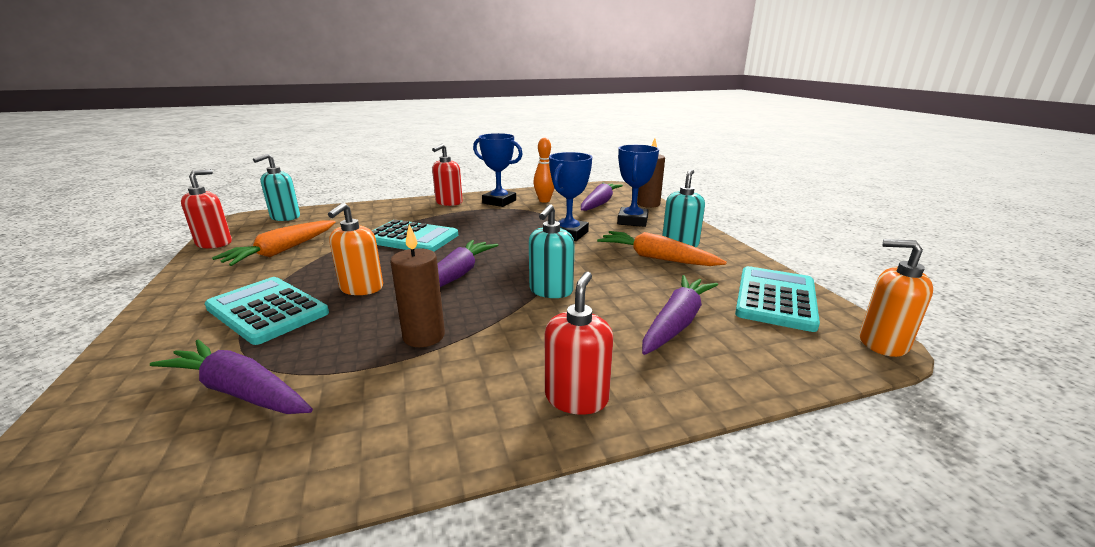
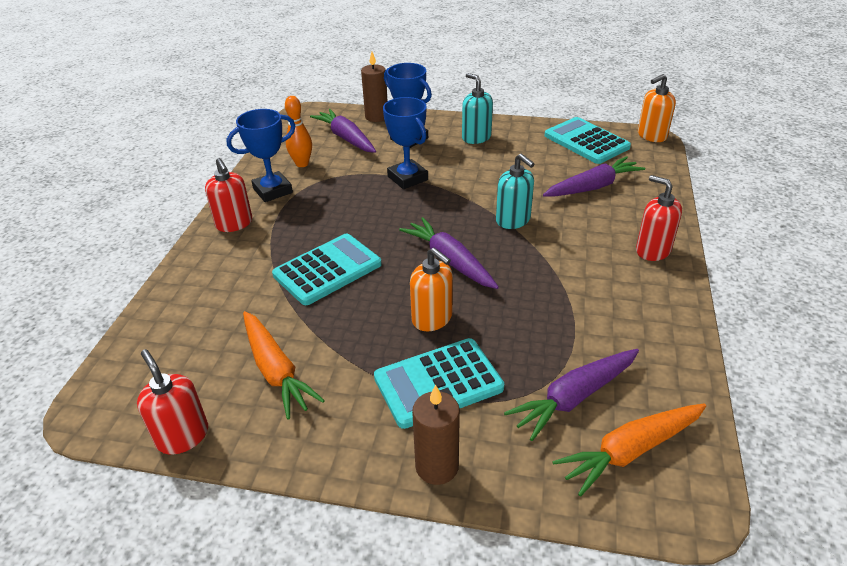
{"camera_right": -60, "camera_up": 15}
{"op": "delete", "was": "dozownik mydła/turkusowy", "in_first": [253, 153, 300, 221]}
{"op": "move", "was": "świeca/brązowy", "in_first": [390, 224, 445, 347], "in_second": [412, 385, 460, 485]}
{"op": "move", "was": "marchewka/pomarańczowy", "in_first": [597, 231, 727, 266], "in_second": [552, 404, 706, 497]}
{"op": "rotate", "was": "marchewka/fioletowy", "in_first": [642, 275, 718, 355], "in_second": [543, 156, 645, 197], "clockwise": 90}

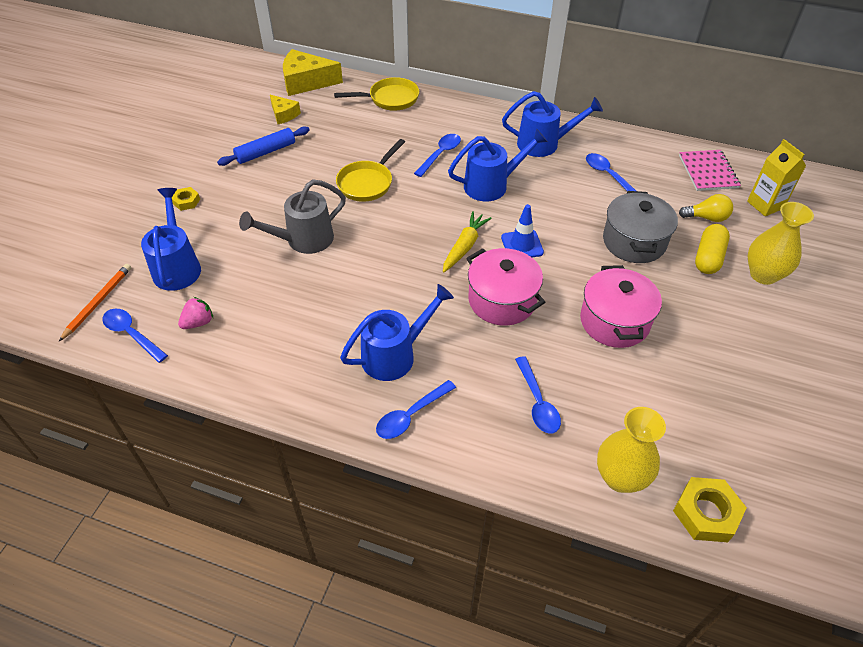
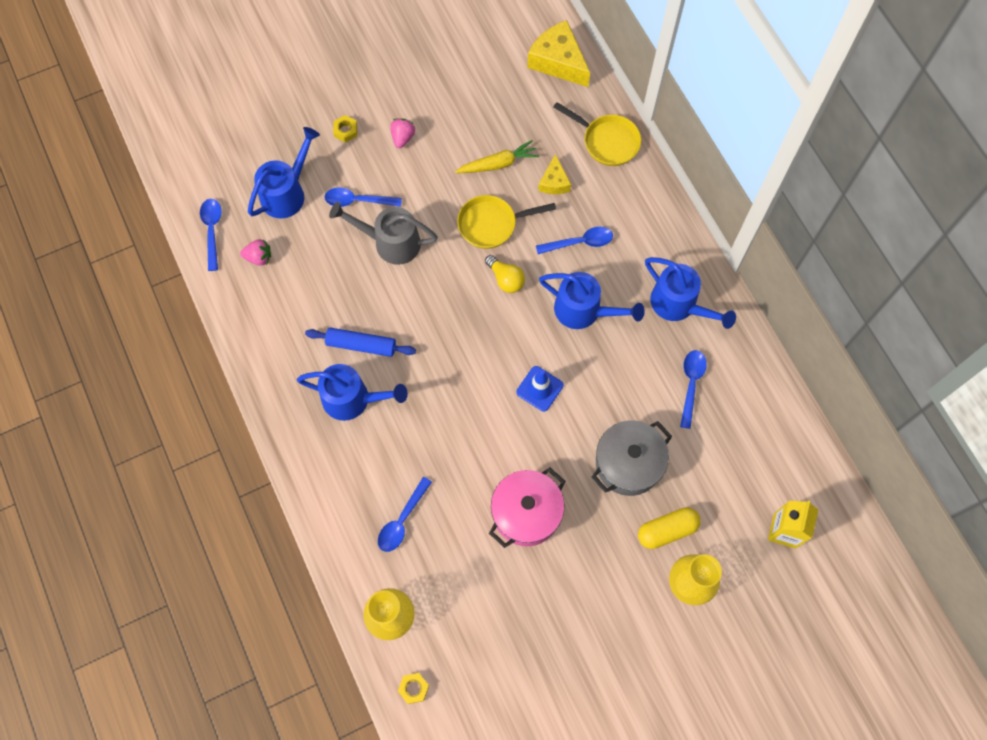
{"camera_right": 45, "camera_up": 20}
{"op": "move", "was": "ser/żółty", "in_first": [270, 95, 301, 124], "in_second": [538, 154, 571, 194]}
{"op": "move", "was": "wałek do ciasta/niebieski", "in_first": [217, 126, 310, 166], "in_second": [305, 328, 416, 357]}
{"op": "delete", "was": "zeszyt/różowy", "in_first": [679, 150, 741, 191]}
{"op": "move", "was": "żarówka/żółty", "in_first": [679, 194, 733, 222], "in_second": [485, 255, 525, 293]}
{"op": "move", "was": "marchewka/żółty", "in_first": [443, 211, 492, 272], "in_second": [455, 140, 539, 173]}
{"op": "delete", "was": "garnek/różowy", "in_first": [466, 248, 545, 325]}
{"op": "delete", "was": "ołówek/pomarańczowy", "in_first": [59, 264, 131, 341]}
{"op": "move", "was": "łyżka/niebieski", "in_first": [376, 380, 456, 439], "in_second": [324, 187, 402, 207]}
{"op": "resize", "was": "nakrętka/żółty", "in_first": [673, 477, 747, 542], "in_second": [398, 673, 429, 704], "ratio": 0.57}
{"op": "insert", "now": "truskawka/różowy", "in_second": [390, 119, 415, 148]}

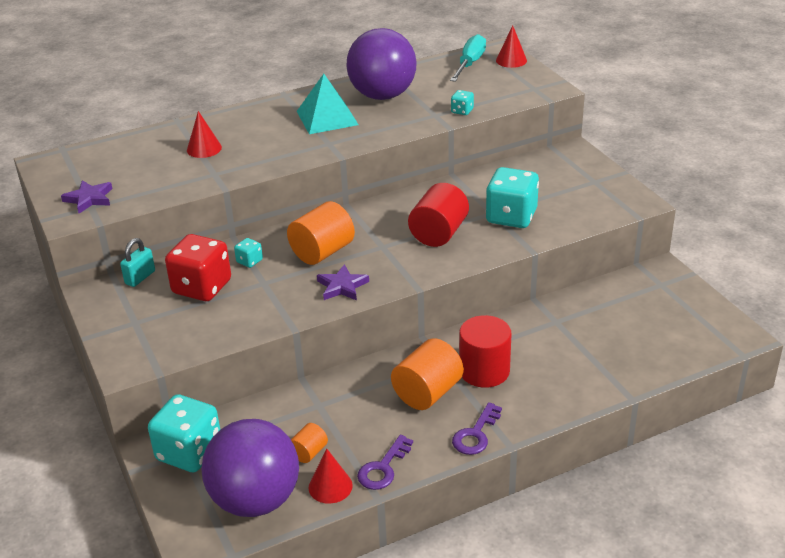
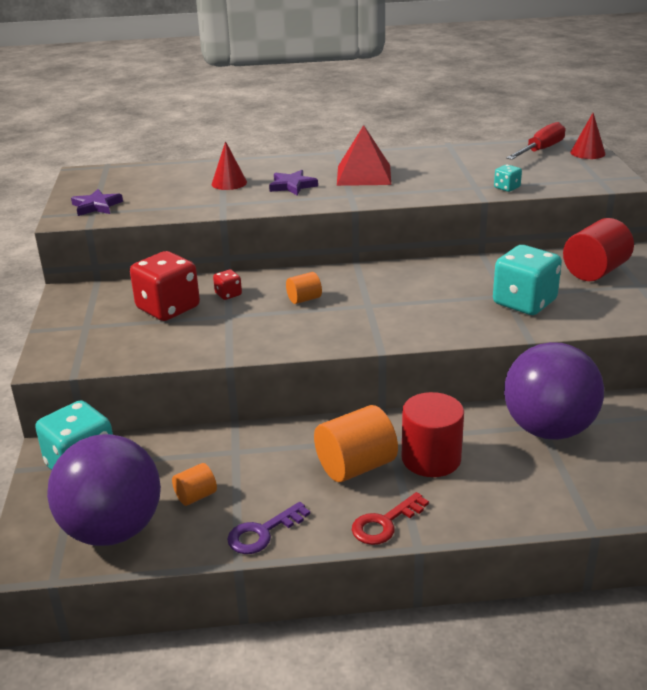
{"camera_right": 20, "camera_up": -5}
{"op": "move", "was": "piłka/fioletowy", "in_first": [346, 28, 417, 100], "in_second": [504, 342, 604, 440]}
{"op": "recolor", "was": "śrubokręt/turkusowy", "now": "śrubokręt/czerwony", "in_first": [450, 34, 486, 82], "in_second": [506, 122, 565, 160]}
{"op": "recolor", "was": "piramida/turkusowy", "now": "piramida/czerwony", "in_first": [297, 74, 359, 134], "in_second": [337, 125, 391, 186]}
{"op": "move", "was": "walec/czerwony", "in_first": [408, 183, 469, 247], "in_second": [563, 218, 634, 281]}
{"op": "resize", "was": "walec/pomarańczowy", "in_first": [287, 201, 355, 265], "in_second": [286, 272, 322, 304], "ratio": 0.52}
{"op": "delete", "was": "kłódka/turkusowy", "in_first": [120, 238, 155, 287]}
{"op": "recolor", "was": "kostka do gry/turkusowy", "now": "kostka do gry/czerwony", "in_first": [234, 238, 263, 268], "in_second": [213, 270, 242, 300]}
{"op": "move", "was": "gwiazda/fioletowy", "in_first": [317, 264, 369, 301], "in_second": [269, 170, 318, 196]}
{"op": "recolor", "was": "klucz/fioletowy", "now": "klucz/czerwony", "in_first": [452, 402, 502, 455], "in_second": [352, 492, 429, 545]}
{"op": "delete", "was": "stożek/czerwony", "in_first": [309, 449, 353, 504]}

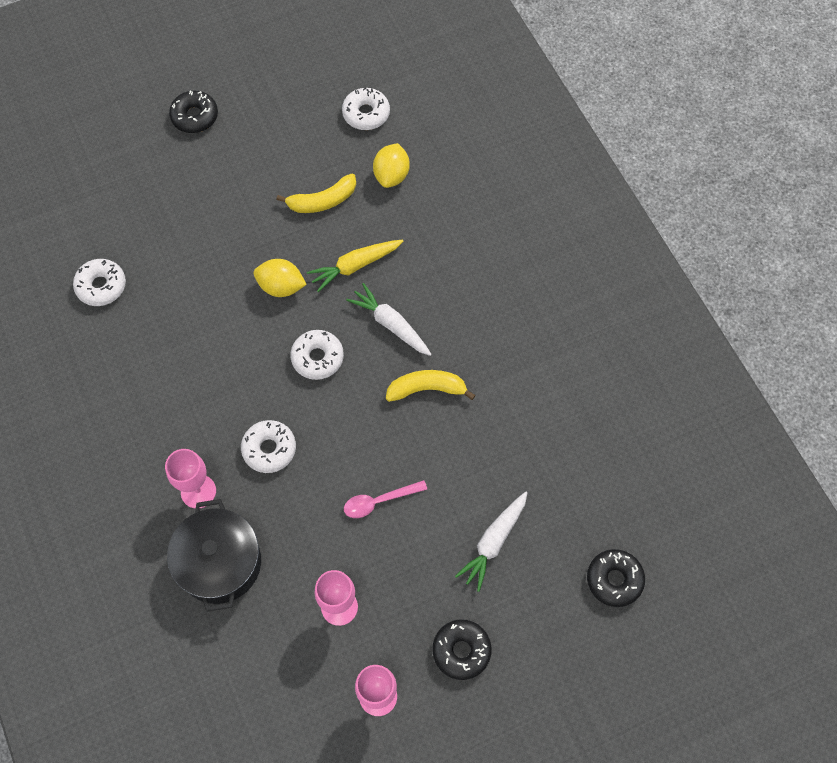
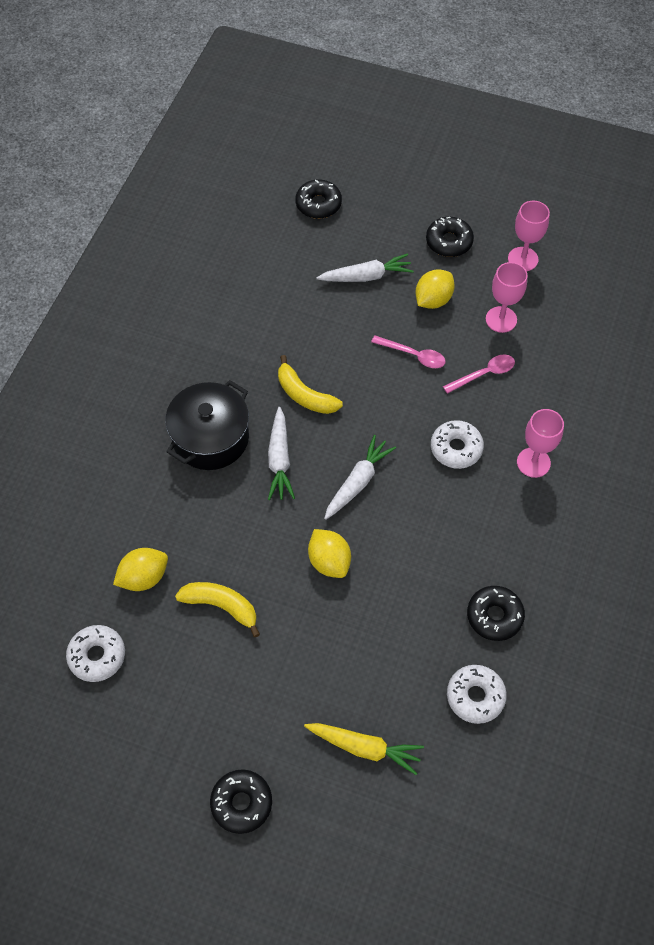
{"camera_right": -135, "camera_up": -5}
{"op": "move", "was": "marchewka/żółty", "in_first": [307, 239, 404, 292], "in_second": [304, 723, 424, 775]}
{"op": "replace", "was": "donut/biały", "now": "marchewka/biały", "in_first": [290, 330, 344, 380], "in_second": [324, 435, 396, 520]}
{"op": "move", "was": "garnek/czarny", "in_first": [167, 499, 261, 612], "in_second": [165, 380, 249, 470]}
{"op": "insert", "now": "cytryna/żółty", "in_second": [416, 270, 455, 309]}
{"op": "insert", "now": "łyżka/różowy", "in_second": [443, 354, 515, 394]}
{"op": "insert", "now": "donut/czarny", "in_second": [467, 586, 525, 641]}

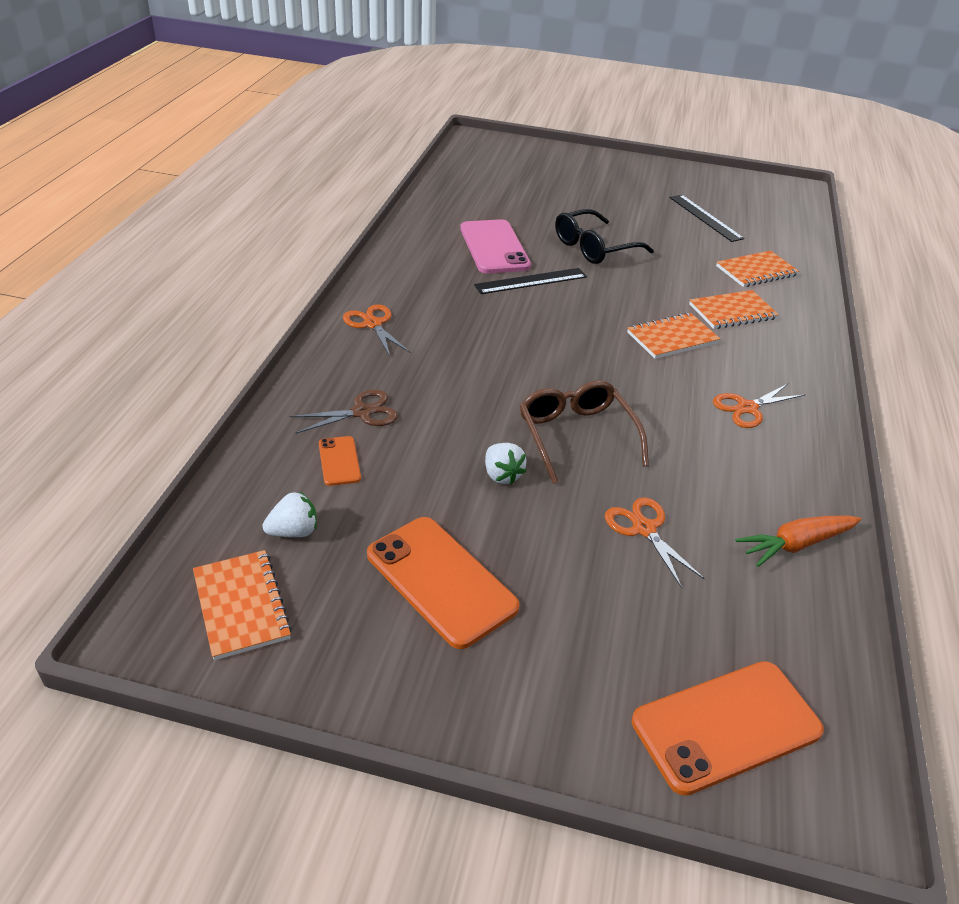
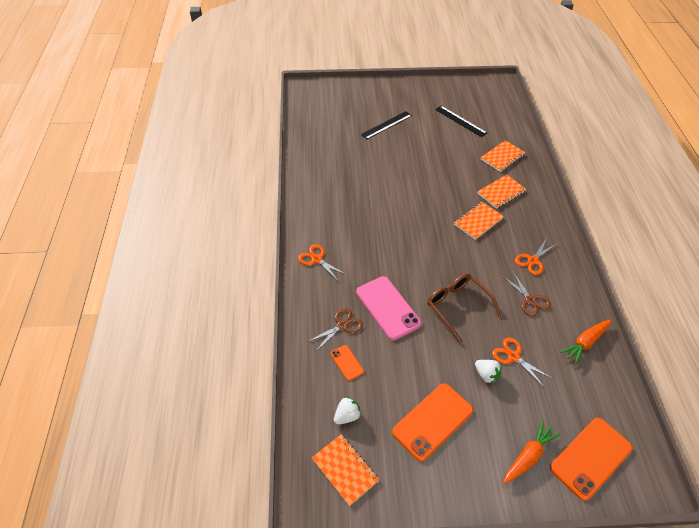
{"camera_right": -15, "camera_up": 10}
{"op": "delete", "was": "okulary/czarny", "in_first": [555, 209, 654, 264]}
{"op": "move", "was": "telefon/różowy", "in_first": [460, 219, 531, 274], "in_second": [356, 276, 421, 340]}
{"op": "move", "was": "linijka/czarny", "in_first": [474, 268, 587, 294], "in_second": [361, 111, 412, 140]}
{"op": "move", "was": "truskawka/biały", "in_first": [485, 443, 527, 485], "in_second": [475, 360, 502, 383]}
{"op": "rotate", "was": "telefon/pomarańczowy", "in_first": [367, 517, 520, 649], "in_second": [392, 383, 473, 462], "clockwise": -75}
{"op": "insert", "now": "nożyczki/brązowy", "in_second": [502, 272, 551, 317]}
{"op": "insert", "now": "marchewka/pomarańczowy", "in_second": [503, 420, 560, 484]}

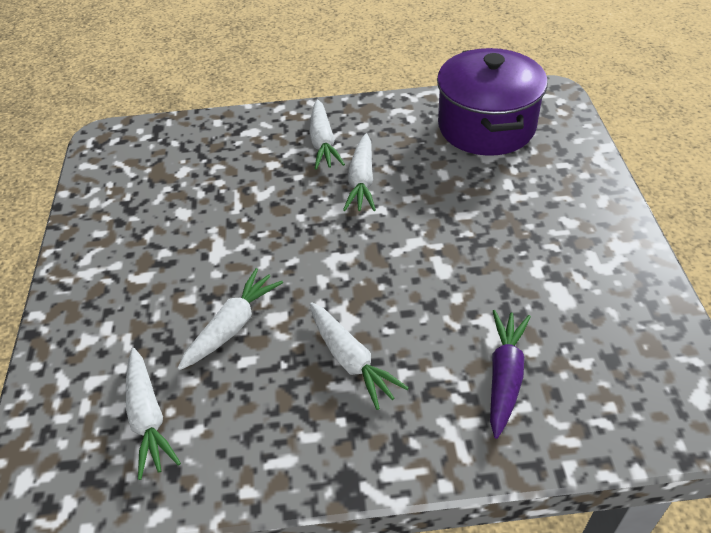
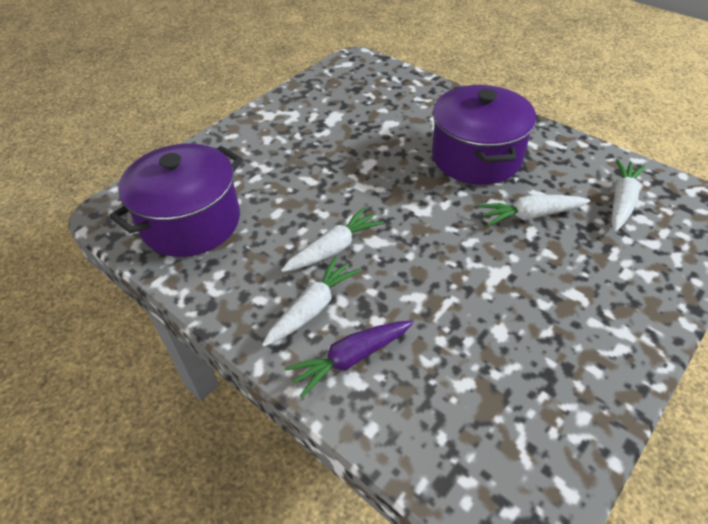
{"camera_right": -135, "camera_up": 0}
{"op": "replace", "was": "marchewka/biały", "now": "garnek/fioletowy", "in_first": [310, 302, 409, 410], "in_second": [432, 85, 536, 185]}
{"op": "move", "was": "marchewka/fioletowy", "in_first": [490, 310, 531, 439], "in_second": [285, 321, 413, 397]}

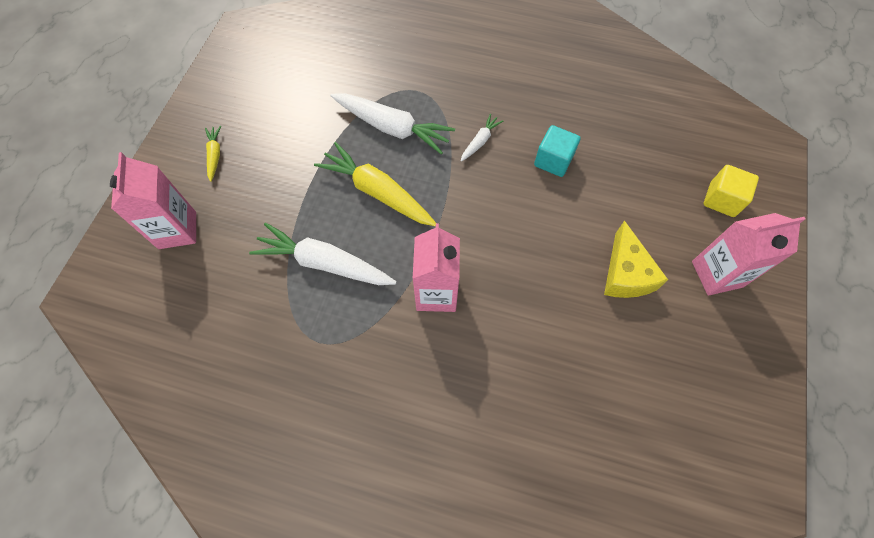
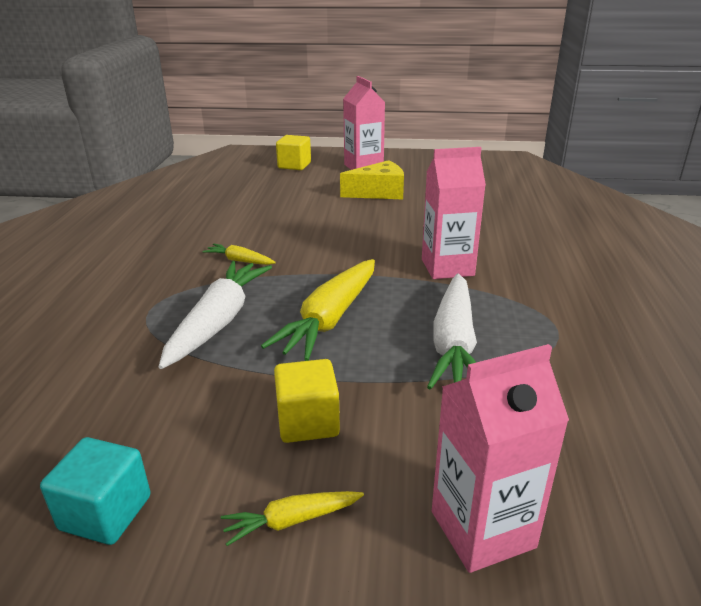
{"camera_right": -100, "camera_up": -35}
{"op": "recolor", "was": "marchewka/biały", "now": "marchewka/żółty", "in_first": [461, 114, 503, 162], "in_second": [202, 244, 276, 265]}
{"op": "move", "was": "sześcian/turkusowy", "in_first": [534, 125, 581, 177], "in_second": [40, 437, 151, 545]}
{"op": "insert", "now": "sześcian/żółty", "in_second": [274, 359, 340, 443]}

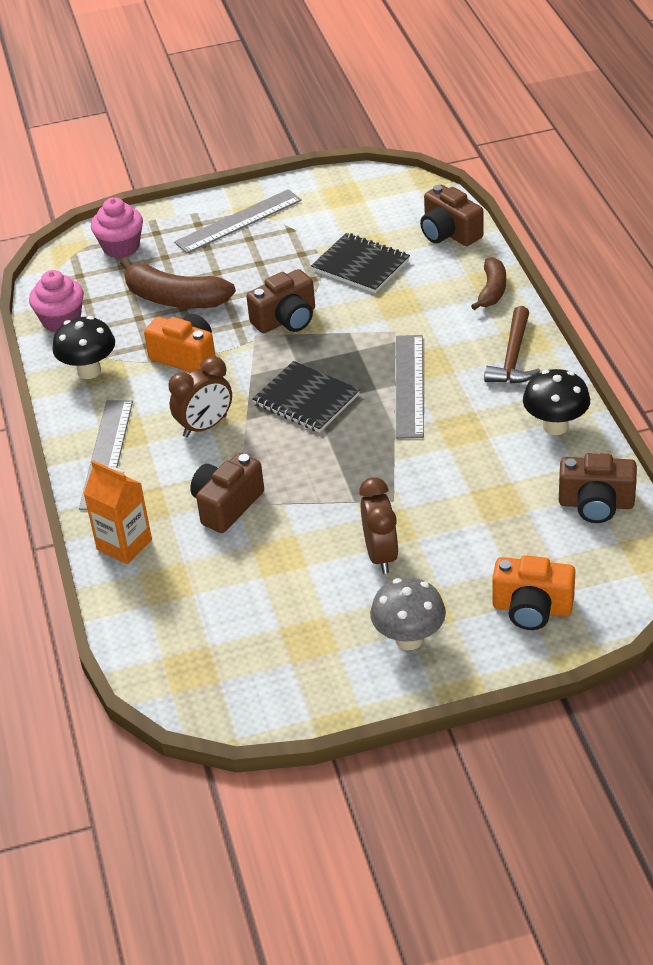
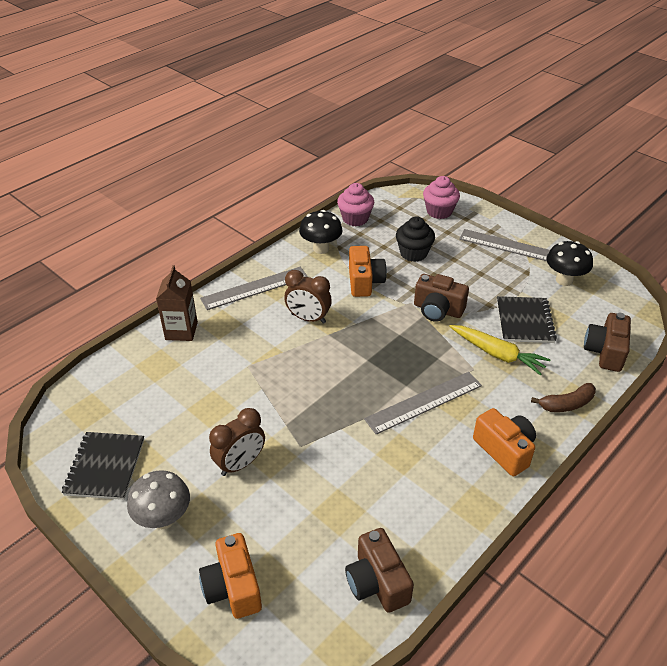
{"camera_right": 55, "camera_up": 0}
{"op": "replace", "was": "banan/brązowy", "now": "muffinka/czarny", "in_first": [120, 258, 236, 308], "in_second": [396, 216, 435, 262]}
{"op": "replace", "was": "młotek/brązowy", "now": "aparat fotograficzny/pomarańczowy", "in_first": [484, 306, 540, 384], "in_second": [473, 408, 536, 476]}
{"op": "move", "was": "zeszyt/czarny", "in_first": [252, 361, 360, 433], "in_second": [62, 432, 144, 500]}
{"op": "move", "was": "grzyb/czarny", "in_first": [523, 369, 590, 435], "in_second": [546, 241, 593, 286]}
{"op": "delete", "was": "aparat fotograficzny/brązowy", "in_first": [190, 453, 264, 533]}
{"op": "recolor", "was": "karton mleka/pomarańczowy", "now": "karton mleka/brązowy", "in_first": [83, 461, 152, 564], "in_second": [156, 265, 198, 341]}
{"op": "insert", "now": "marchewka/żółty", "in_second": [449, 325, 551, 376]}

